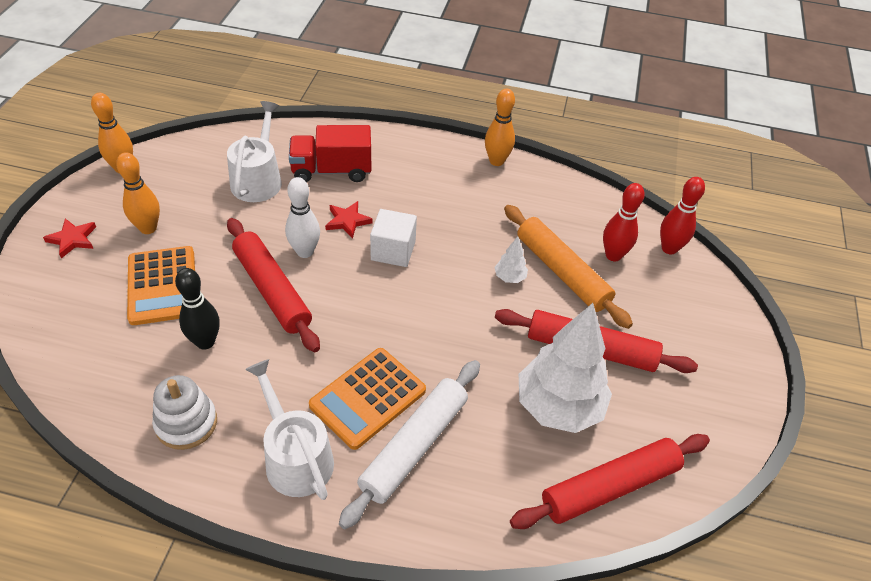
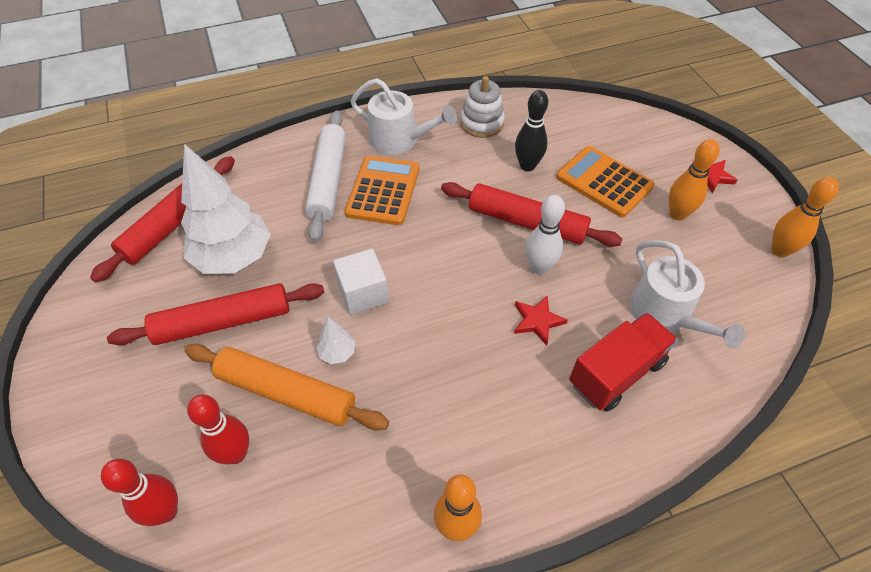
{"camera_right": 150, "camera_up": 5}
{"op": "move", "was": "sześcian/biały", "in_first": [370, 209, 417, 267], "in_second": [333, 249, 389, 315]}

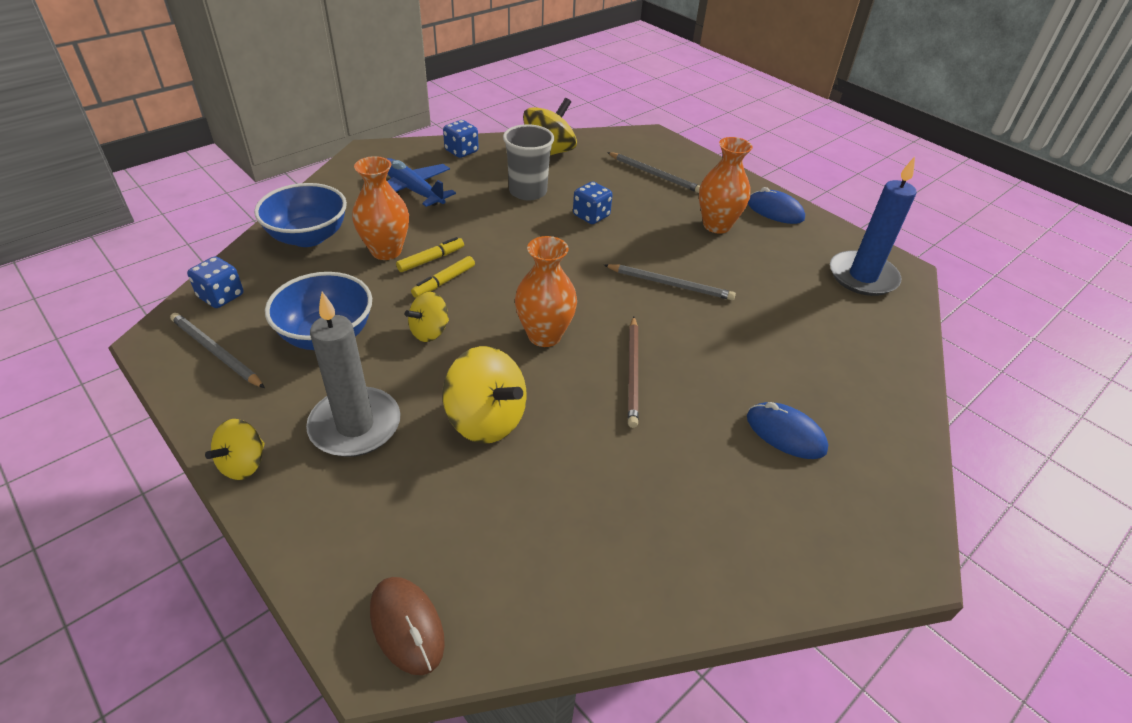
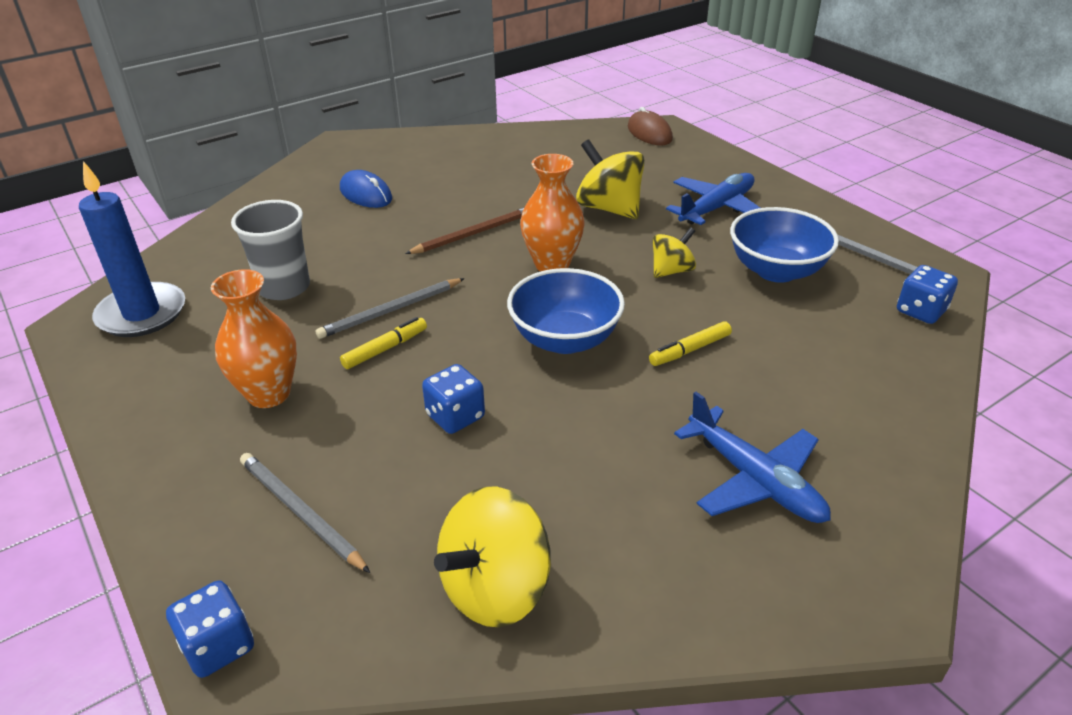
{"camera_right": -170, "camera_up": -5}
{"op": "move", "was": "kostka do gry/niebieski", "in_first": [443, 120, 479, 158], "in_second": [166, 580, 254, 678]}
{"op": "move", "was": "szklanka/szary", "in_first": [503, 124, 554, 200], "in_second": [231, 200, 310, 300]}
{"op": "delete", "was": "wazon/pomarańczowy", "in_first": [352, 156, 409, 260]}
{"op": "move", "was": "miska/niebieski", "in_first": [254, 183, 347, 247], "in_second": [507, 268, 625, 354]}
{"op": "delete", "was": "myszka/niebieski", "in_first": [748, 187, 805, 224]}
{"op": "move", "was": "flamaster/żółty", "in_first": [411, 256, 475, 298], "in_second": [340, 317, 427, 369]}
{"op": "rotate", "was": "ołówek/szary", "in_first": [604, 264, 736, 300], "in_second": [316, 278, 465, 339], "clockwise": -60}
{"op": "replace", "was": "świeca/szary", "now": "samolot/niebieski", "in_first": [306, 292, 401, 457], "in_second": [666, 173, 760, 225]}
{"op": "rotate", "was": "ołówek/brązowy", "in_first": [628, 316, 639, 428], "in_second": [405, 208, 524, 254], "clockwise": 45}
{"op": "delete", "was": "bączek/żółty", "in_first": [205, 419, 265, 480]}

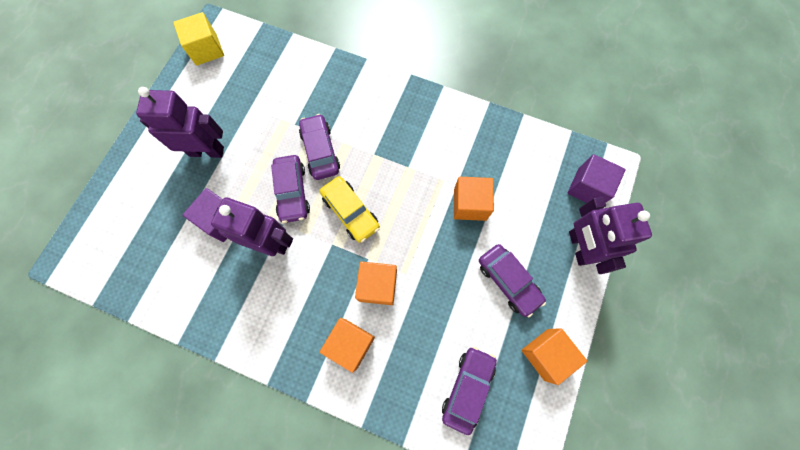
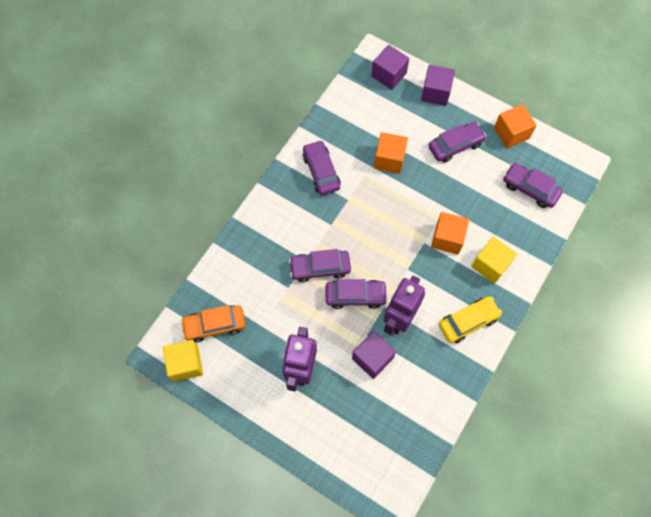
{"camera_right": -80, "camera_up": -5}
{"op": "move", "was": "samochód/żółty", "in_first": [320, 176, 380, 243], "in_second": [439, 296, 502, 343]}
{"op": "replace", "was": "robot/fioletowy", "now": "sześcian/fioletowy", "in_first": [569, 197, 652, 274], "in_second": [421, 65, 455, 106]}
{"op": "recolor", "was": "sześcian/pomarańczowy", "now": "sześcian/żółty", "in_first": [320, 318, 375, 373], "in_second": [471, 237, 517, 284]}
{"op": "insert", "now": "samochód/fioletowy", "in_second": [303, 140, 341, 195]}
{"op": "insert", "now": "samochód/pomarańczowy", "in_second": [181, 305, 246, 342]}

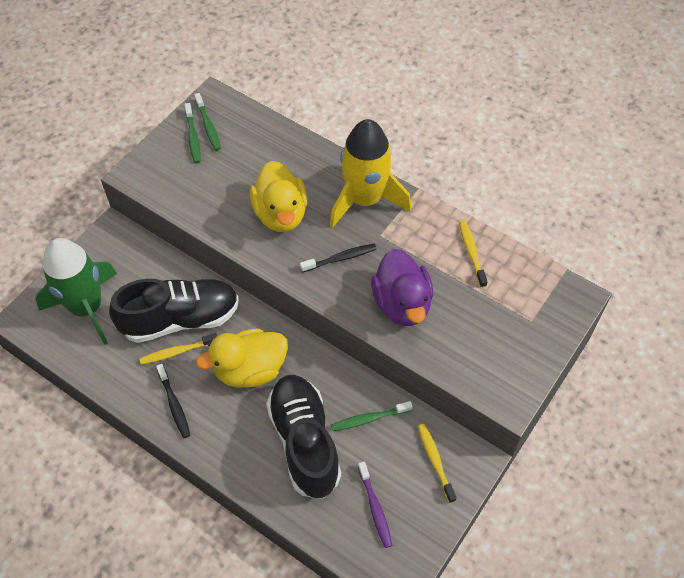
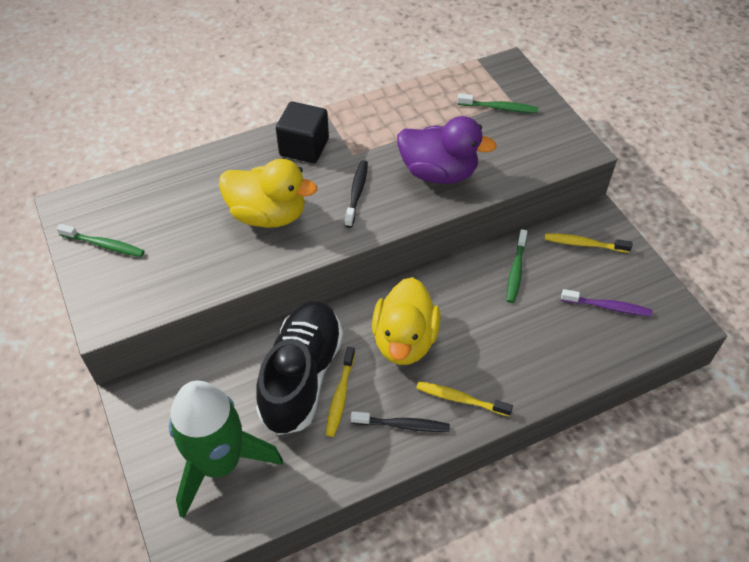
{"camera_right": -60, "camera_up": -5}
{"op": "move", "was": "szczoteczka do zębów/zielony", "in_first": [194, 93, 221, 151], "in_second": [457, 93, 538, 113]}
{"op": "replace", "was": "rakieta/żółty", "now": "sześcian/czarny", "in_first": [330, 119, 411, 228], "in_second": [276, 102, 329, 163]}
{"op": "move", "was": "szczoteczka do zębów/żółty", "in_first": [459, 221, 488, 288], "in_second": [416, 381, 513, 417]}
{"op": "delete", "was": "but/czarny", "in_first": [266, 375, 341, 499]}

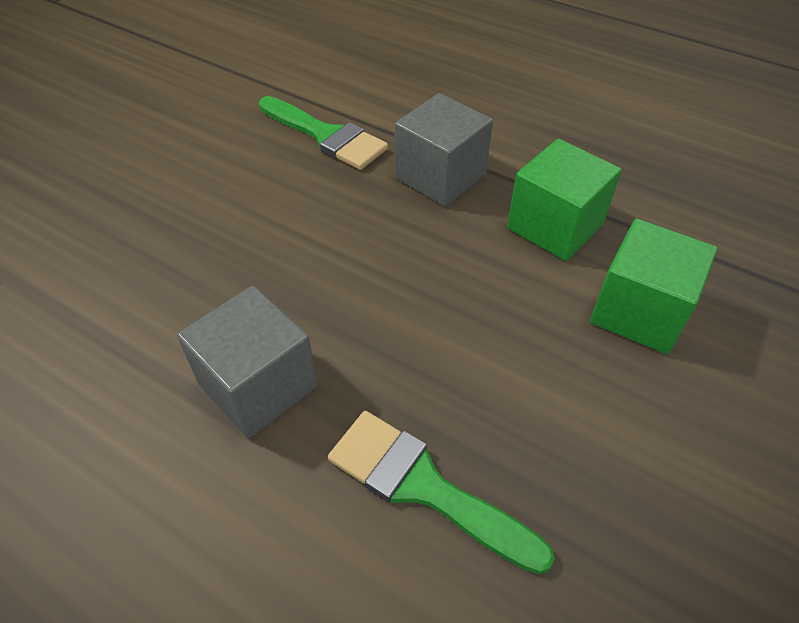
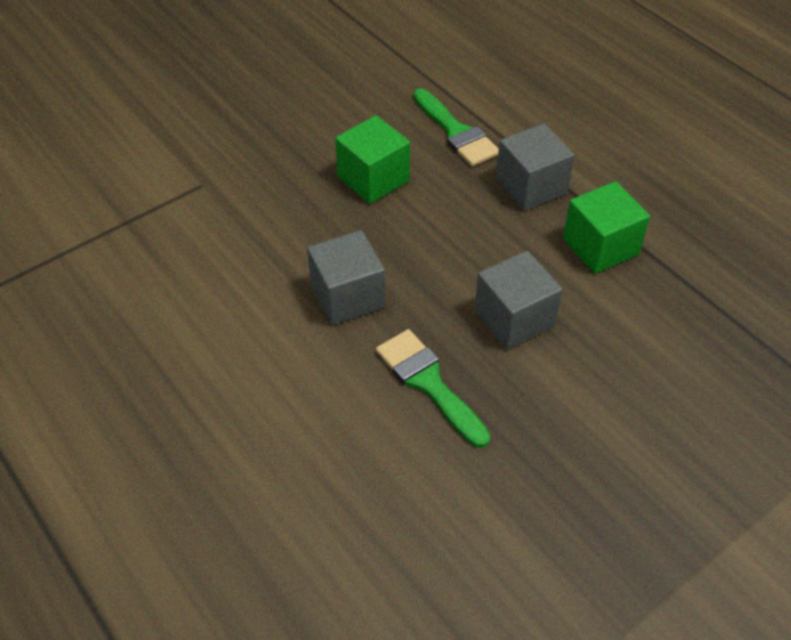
{"camera_right": 20, "camera_up": 0}
{"op": "move", "was": "sześcian/zielony", "in_first": [590, 219, 718, 354], "in_second": [335, 115, 410, 204]}
{"op": "insert", "now": "sześcian/szary", "in_second": [474, 251, 563, 350]}

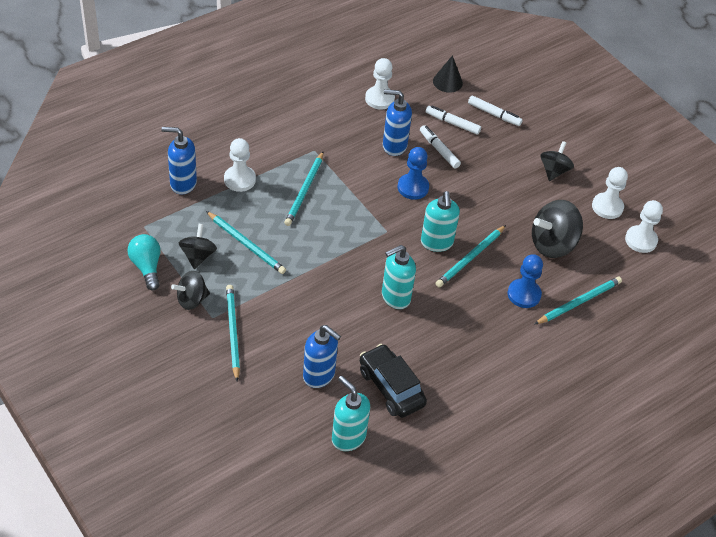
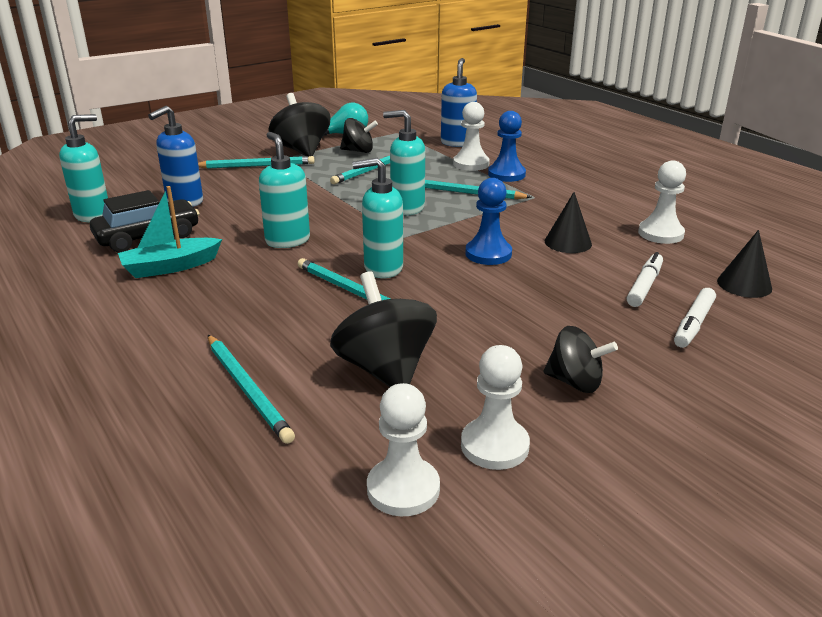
{"camera_right": 95, "camera_up": -20}
{"op": "replace", "was": "dozownik mydła/niebieski", "now": "stożek/czarny", "in_first": [383, 89, 412, 156], "in_second": [545, 192, 592, 253]}
{"op": "delete", "was": "flamaster/biały", "in_first": [420, 125, 461, 169]}
{"op": "move", "was": "pionek/niebieski", "in_first": [508, 254, 543, 308], "in_second": [488, 111, 526, 182]}
{"op": "resize", "was": "bączek/czarny", "in_first": [171, 271, 210, 310], "in_second": [269, 93, 331, 157], "ratio": 1.6}
{"op": "insert", "now": "dozownik mydła/turkusowy", "in_second": [383, 110, 425, 215]}
{"op": "insert", "now": "łódka/turkusowy", "in_second": [118, 186, 222, 278]}

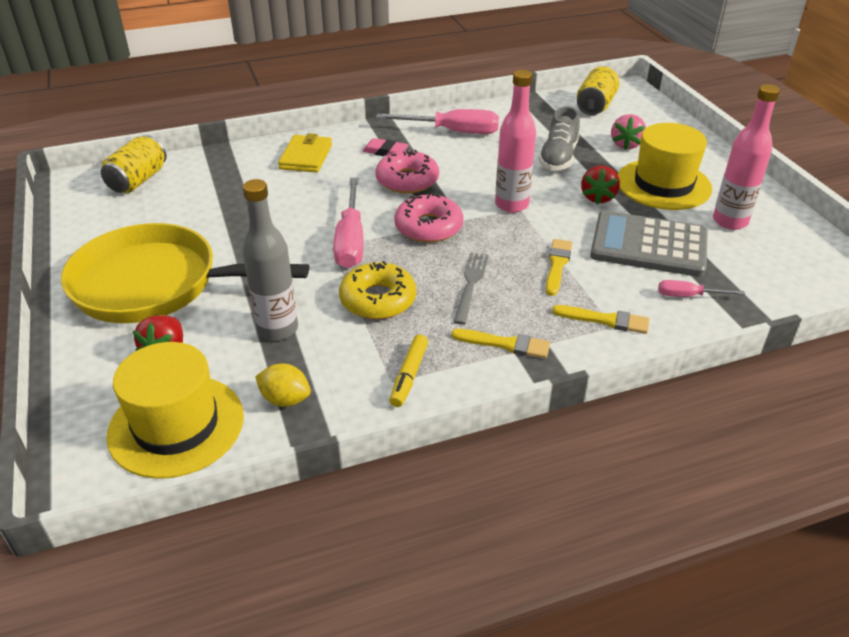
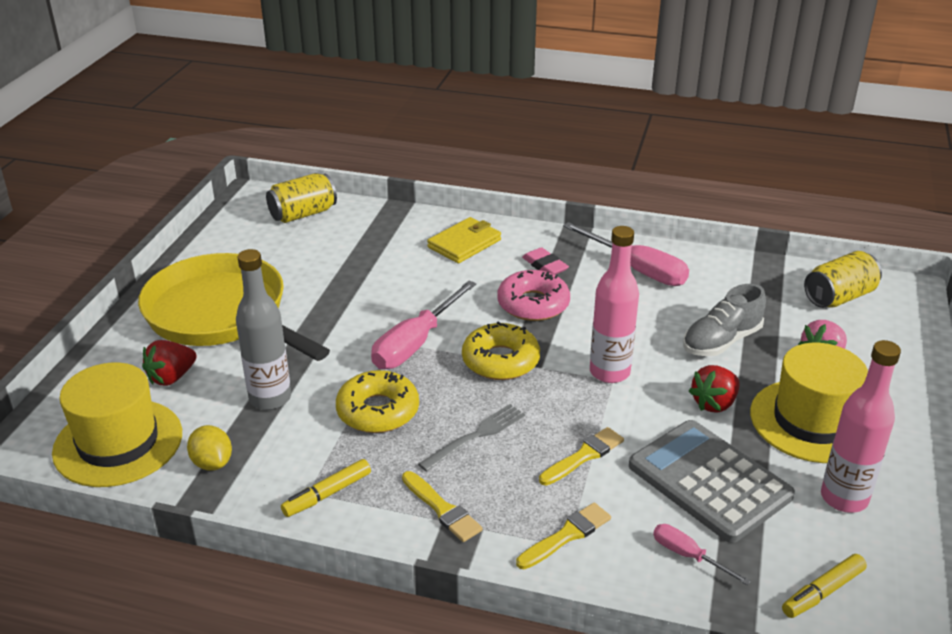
{"camera_right": 35, "camera_up": -5}
{"op": "recolor", "was": "donut/różowy", "now": "donut/żółty", "in_first": [394, 193, 463, 243], "in_second": [462, 321, 540, 380]}
{"op": "rotate", "was": "pędzel/żółty", "in_first": [552, 305, 649, 334], "in_second": [516, 502, 611, 569], "clockwise": -90}
{"op": "insert", "now": "flamaster/żółty", "in_second": [782, 554, 867, 618]}

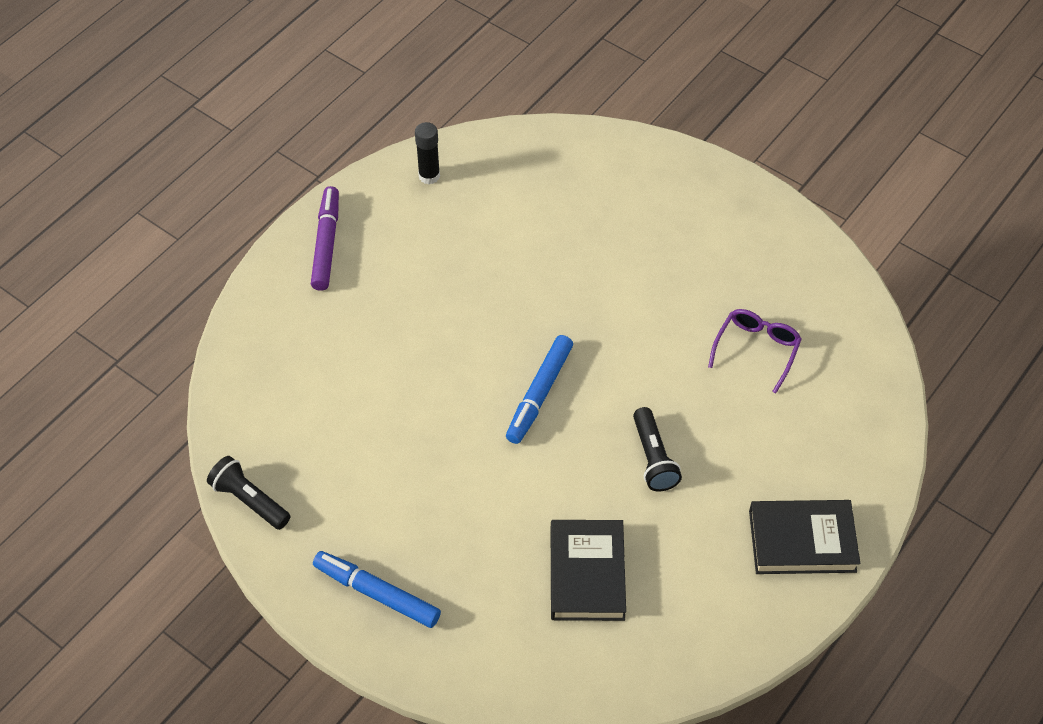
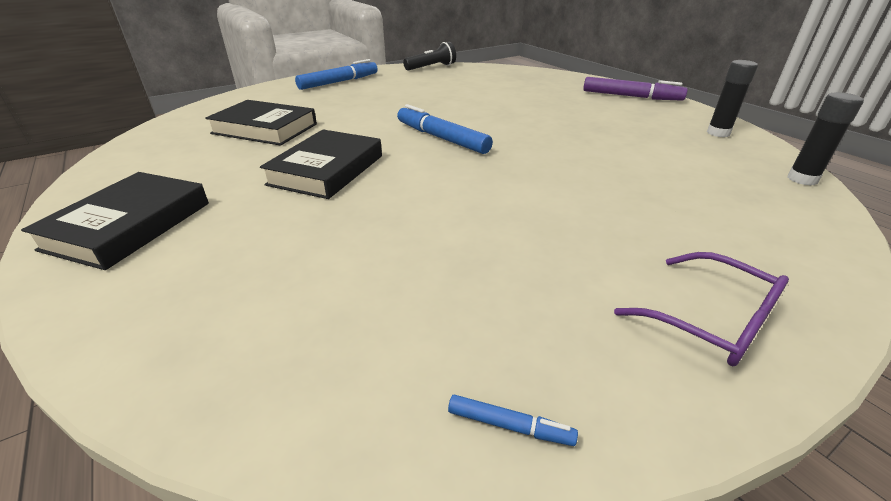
{"camera_right": 110, "camera_up": -20}
{"op": "move", "was": "okulary/fioletowy", "in_first": [708, 309, 802, 393], "in_second": [614, 252, 789, 366]}
{"op": "replace", "was": "latarka/czarny", "now": "książka/czarny", "in_first": [633, 407, 682, 491], "in_second": [260, 130, 382, 199]}
{"op": "insert", "now": "klej w sztyfcie/czarny", "in_second": [787, 92, 864, 186]}
{"op": "insert", "now": "flamaster/niebieski", "in_second": [448, 395, 578, 446]}

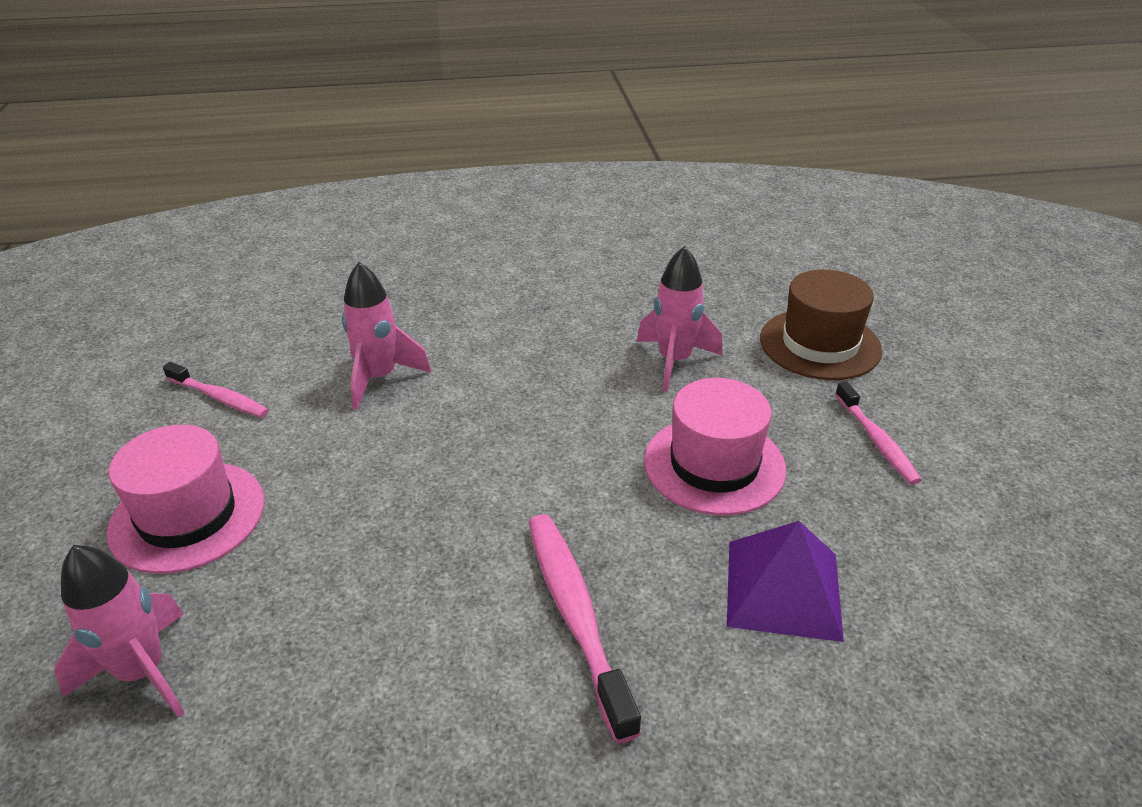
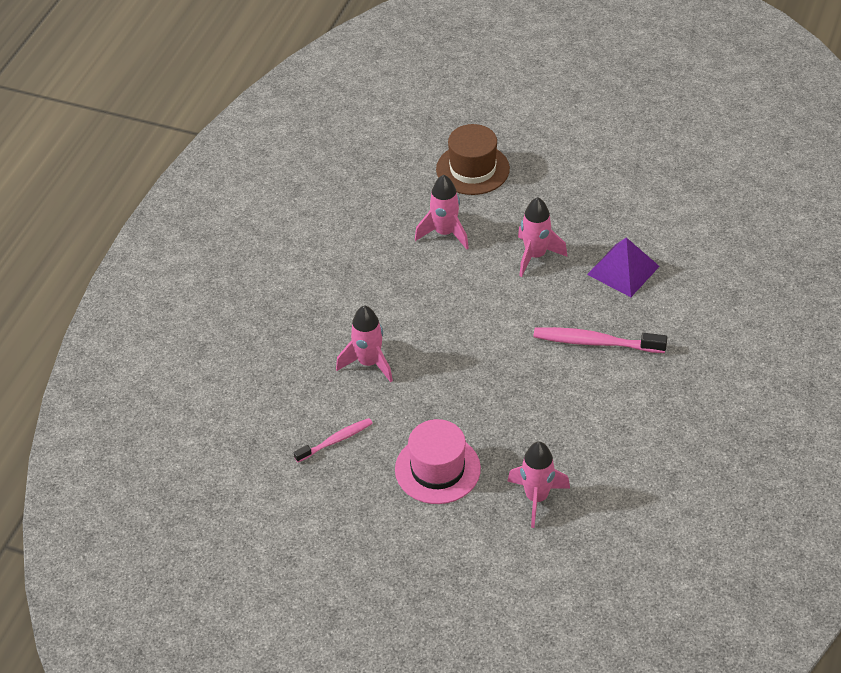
{"camera_right": -60, "camera_up": 10}
{"op": "replace", "was": "kapelusz/różowy", "now": "rakieta/różowy", "in_first": [644, 378, 786, 515], "in_second": [518, 197, 567, 277]}
{"op": "delete", "was": "szczoteczka do zębów/różowy", "in_first": [835, 381, 921, 485]}

